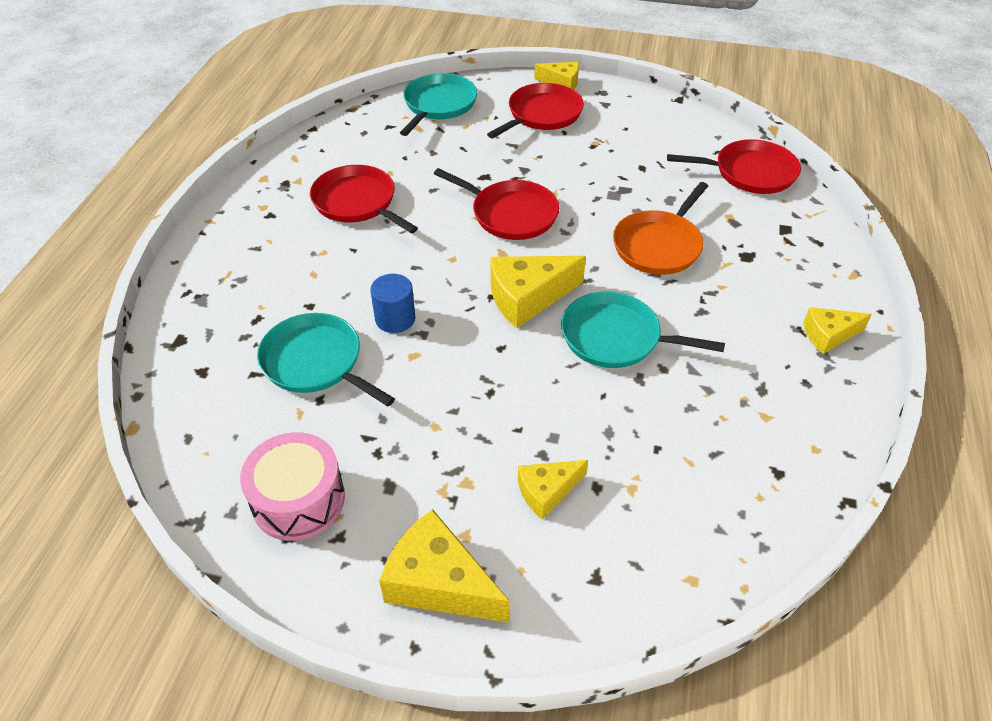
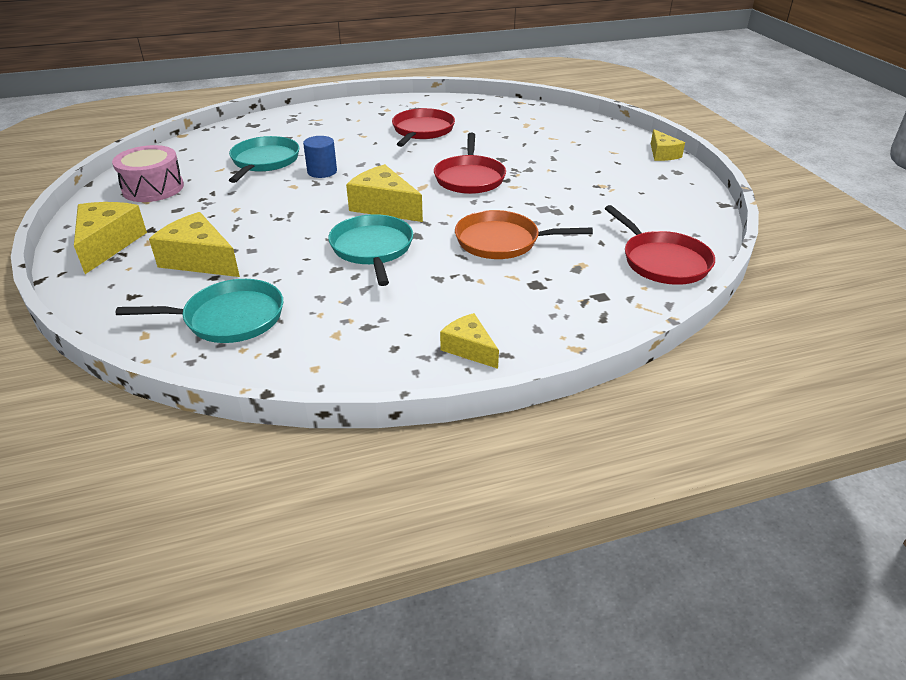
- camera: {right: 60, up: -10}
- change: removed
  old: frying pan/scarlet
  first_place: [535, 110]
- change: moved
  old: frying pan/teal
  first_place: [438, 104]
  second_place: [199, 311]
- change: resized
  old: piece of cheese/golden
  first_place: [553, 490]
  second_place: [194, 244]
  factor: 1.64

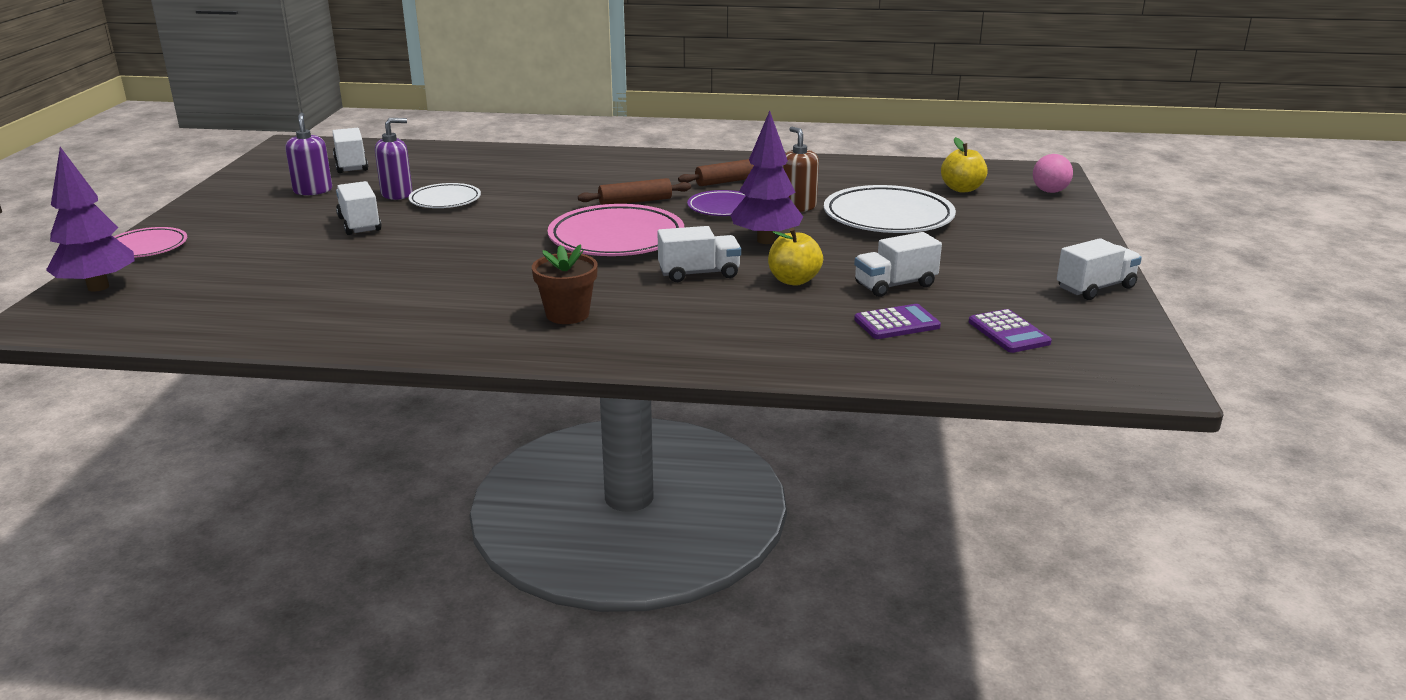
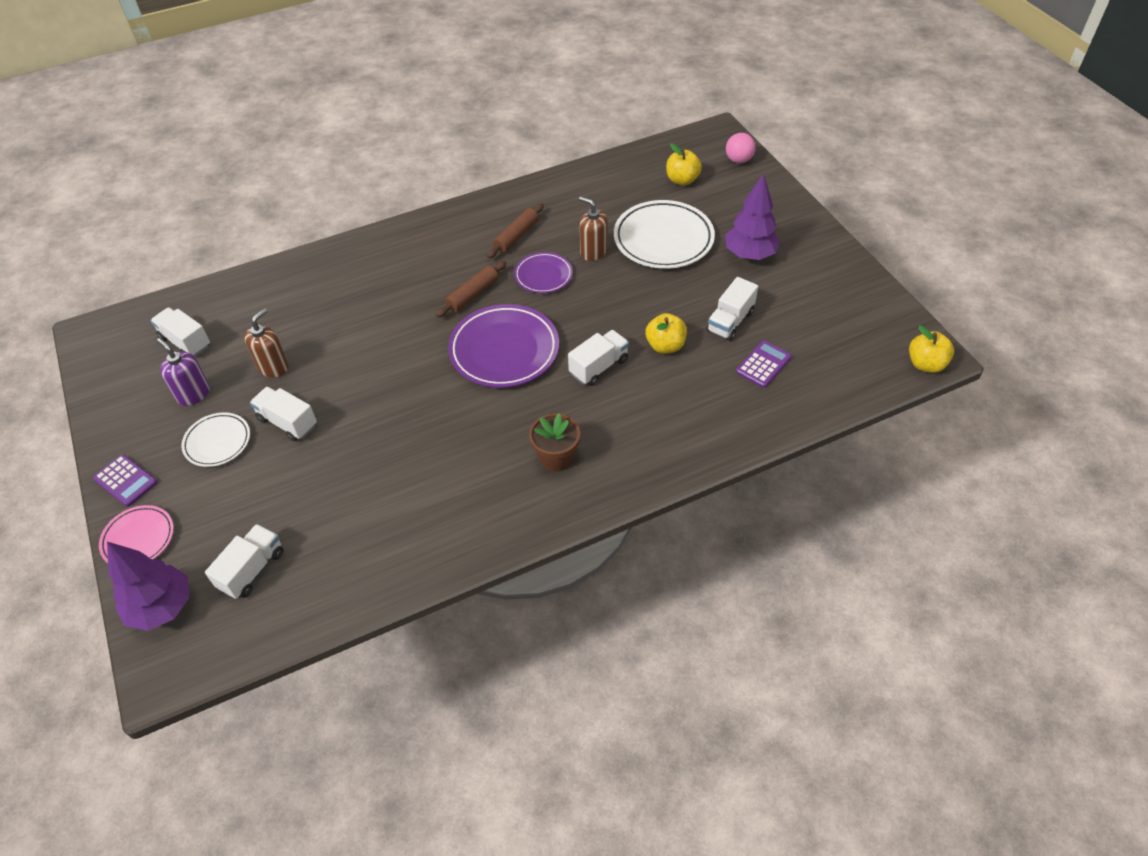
- camera: {right: -30, up: 25}
- change: added
  new: apple fruit/golden
  second_place: [931, 349]
- change: moved
  old: flat dish/pure white
  first_place: [445, 195]
  second_place: [215, 439]
- change: moved
  old: toy tree/violet
  first_place: [767, 177]
  second_place: [752, 216]
- change: moved
  old: calculator/violet
  first_place: [1010, 331]
  second_place: [125, 480]
- change: moved
  old: truck/pure white
  first_place: [1099, 269]
  second_place: [244, 561]
- change: recoloured
  old: pump bottle/violet
  new: pump bottle/brown
  first_place: [393, 159]
  second_place: [266, 342]
- change: recoloured
  old: flat dish/rose-pink
  new: flat dish/violet
  first_place: [616, 230]
  second_place: [503, 346]

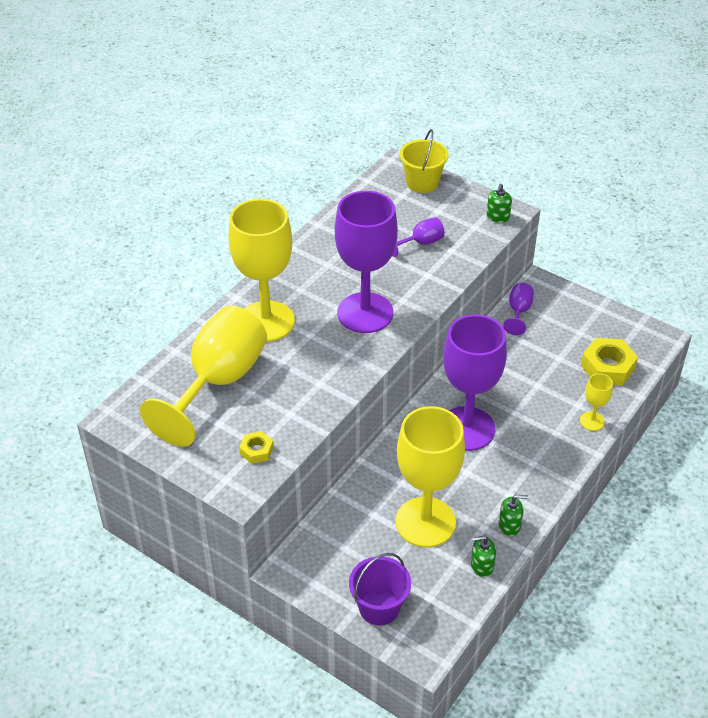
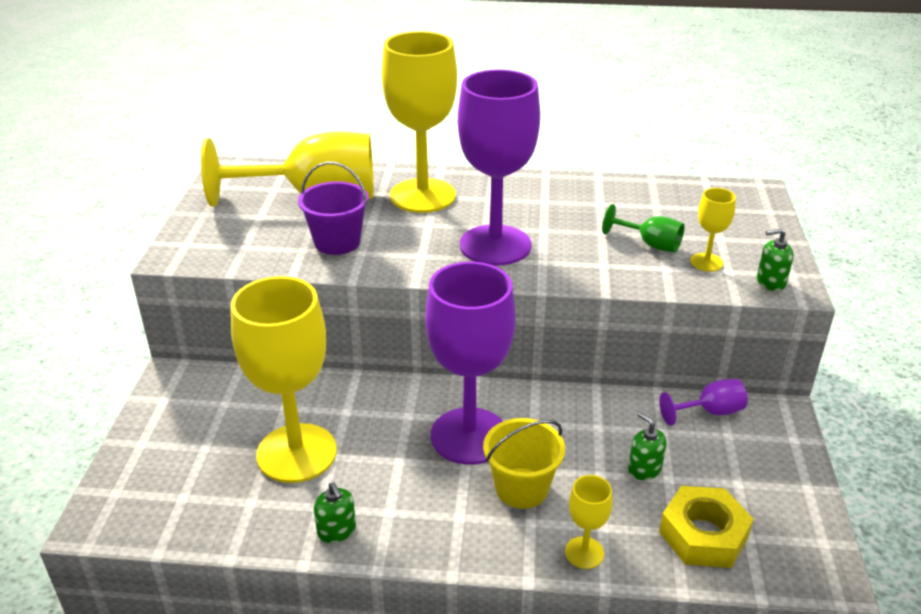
- camera: {right: 60, up: -10}
- change: removed
  old: hexagon nut/golden
  first_place: [256, 447]
- change: added
  new: chalice/golden
  second_place: [713, 230]
- change: moved
  old: bucket/violet
  first_place: [380, 589]
  second_place: [333, 208]
- change: moved
  old: bucket/golden
  first_place: [424, 161]
  second_place: [524, 463]
- change: moved
  old: pump bottle/emerald
  first_place: [483, 556]
  second_place: [647, 446]
- change: recoloured
  old: chalice/violet
  new: chalice/emerald
  first_place: [418, 237]
  second_place: [643, 228]

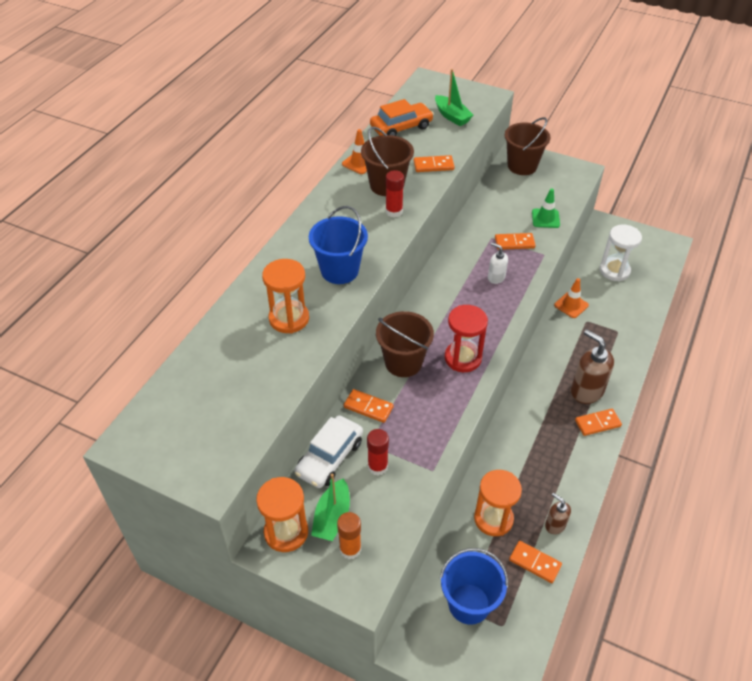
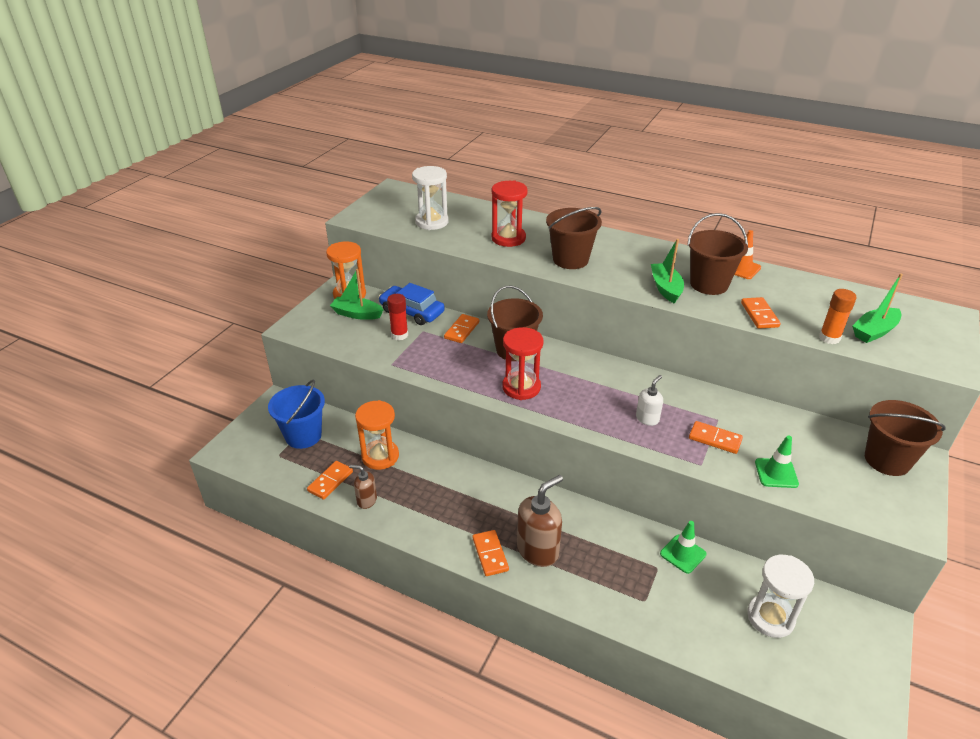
- camera: {right: 90, up: -10}
- change: removed
  old: toy car/bright orange
  first_place: [402, 117]
- change: added
  new: hourglass/pure white
  second_place: [430, 198]
- change: moved
  old: glue/bright orange
  first_place: [349, 535]
  second_place: [838, 316]
- change: replaced
  old: glue/scarlet
  new: toy boat/emerald
  first_place: [395, 193]
  second_place: [667, 271]
- change: recoloured
  old: hourglass/bright orange
  new: hourglass/scarlet
  first_place: [285, 296]
  second_place: [510, 213]
- change: recoloured
  old: toy car/pure white
  new: toy car/blue
  first_place: [328, 451]
  second_place: [412, 304]
- change: recoloured
  old: bucket/blue
  new: bucket/brown
  first_place: [338, 245]
  second_place: [574, 238]
- change: recoloured
  old: traffic cone/bright orange
  new: traffic cone/emerald
  first_place: [571, 298]
  second_place: [683, 547]
- change: turned
  old: domino piece/bright orange
  first_place: [515, 241]
  second_place: [716, 437]
  degrees: -60
- change: turned
  old: pump bottle/brown
  first_place: [558, 513]
  second_place: [363, 487]
  degrees: -120

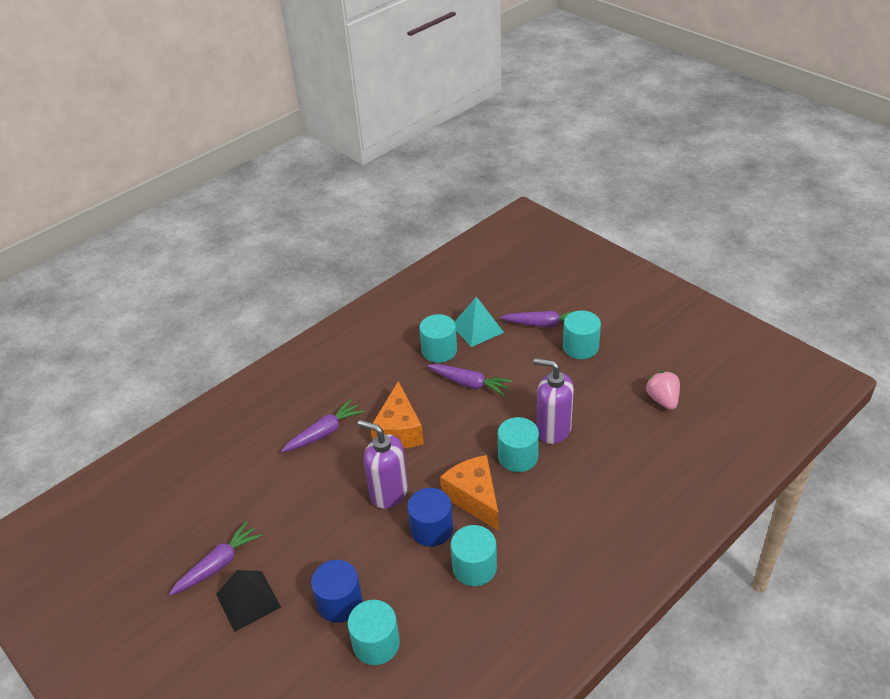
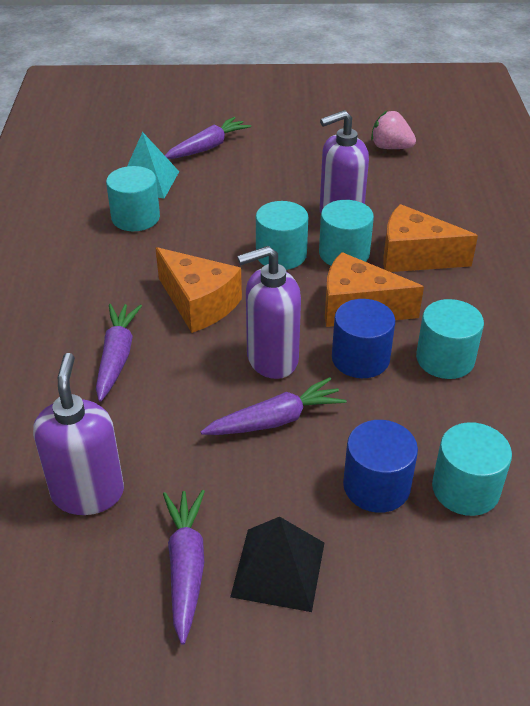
- camera: {right: -50, up: 0}
- change: added
  new: pump bottle/violet
  second_place: [78, 434]
- change: added
  new: piece of cheese/bright orange
  second_place: [430, 238]
- change: moved
  old: carrot/violet
  first_place: [469, 380]
  second_place: [273, 406]
- change: moved
  old: cylinder shape/teal
  first_place: [582, 334]
  second_place: [282, 235]

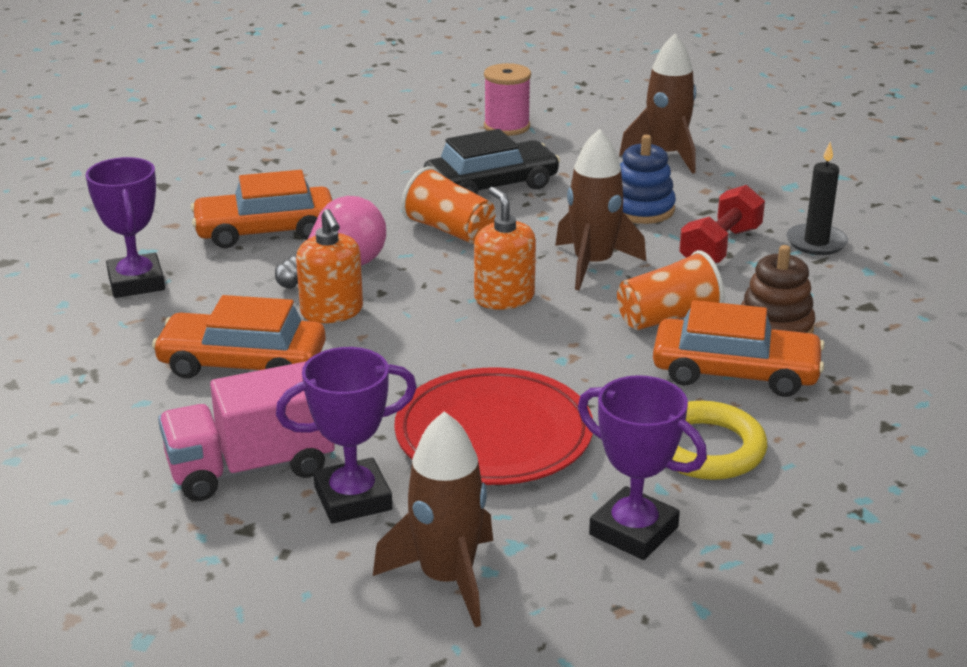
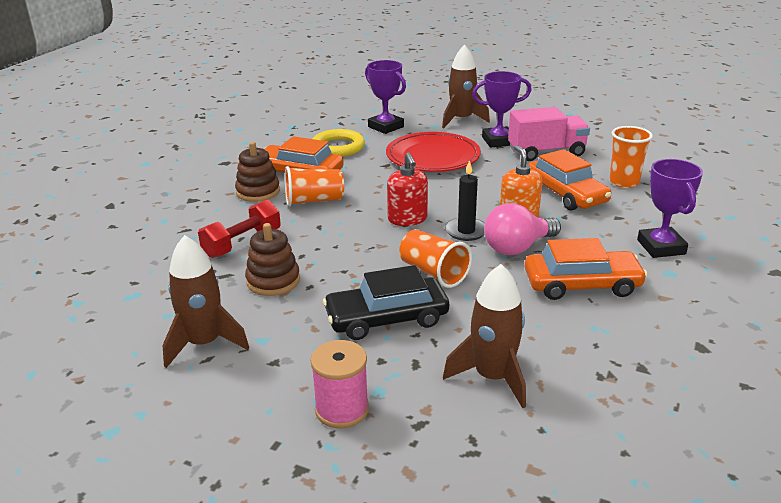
- camera: {right: -170, up: 0}
- change: added
  new: beaker/bright orange
  second_place: [631, 157]
- change: moved
  old: spaceship/brown
  first_place: [600, 209]
  second_place: [484, 336]
- change: moved
  old: candle/black
  first_place: [817, 198]
  second_place: [465, 200]
- change: recoloured
  old: pump bottle/bright orange
  new: pump bottle/scarlet
  first_place: [505, 248]
  second_place: [407, 189]
- change: recoloured
  old: ring stacker/blue
  new: ring stacker/brown
  first_place: [648, 179]
  second_place: [272, 259]
- change: turned
  old: toy car/bright orange
  first_place: [239, 336]
  second_place: [569, 180]
  degrees: 45

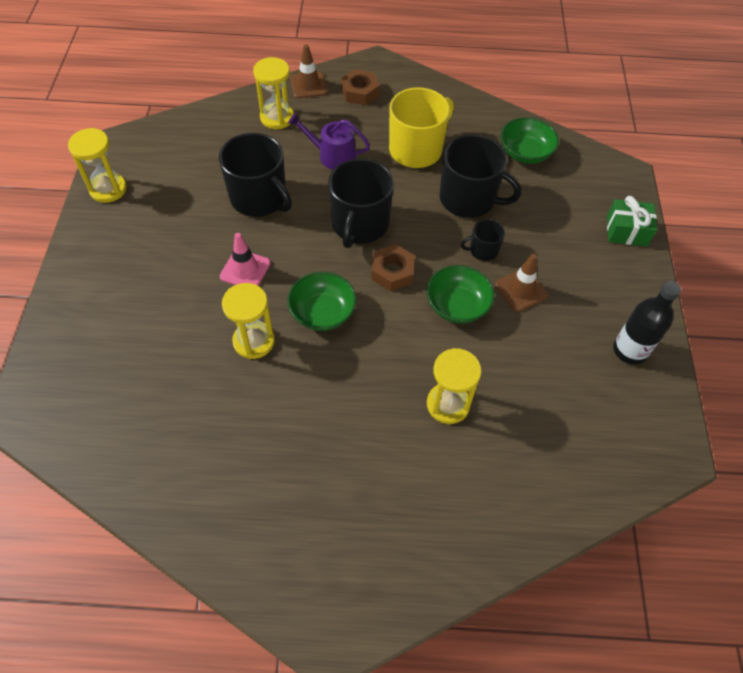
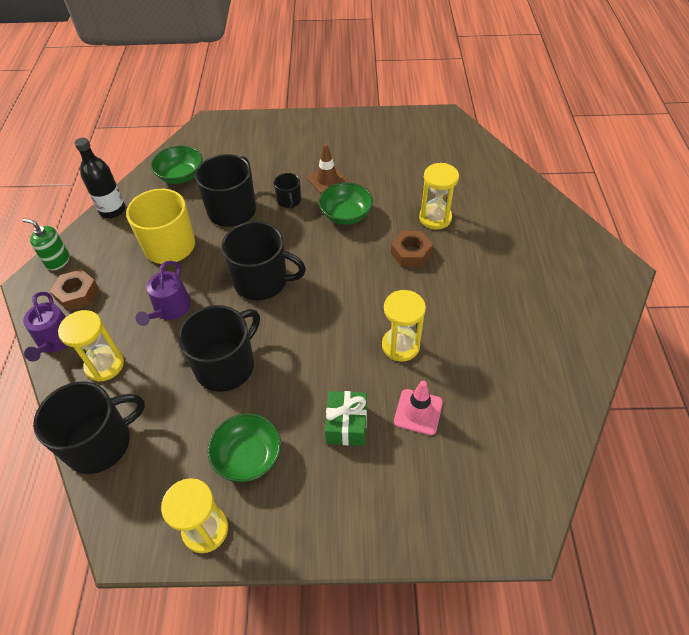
- camera: {right: -90, up: -5}
- change: added
  new: pump bottle/emerald
  second_place: [46, 244]
- change: added
  new: coffee mug/black
  second_place: [89, 428]
- change: moved
  old: traffic cone/rose-pink
  first_place: [245, 259]
  second_place: [418, 408]
- change: moved
  old: serving bowl/emerald
  first_place: [322, 301]
  second_place: [244, 447]
- change: moved
  old: hexagon nut/brown
  first_place: [393, 267]
  second_place: [412, 249]
- change: moved
  old: gift/emerald
  first_place: [632, 221]
  second_place: [346, 418]
- change: moved
  old: drink bottle/black
  first_place: [647, 323]
  second_place: [100, 178]
- change: replaced
  old: traffic cone/brown
  new: sprinkling can/violet
  first_place: [308, 71]
  second_place: [45, 327]

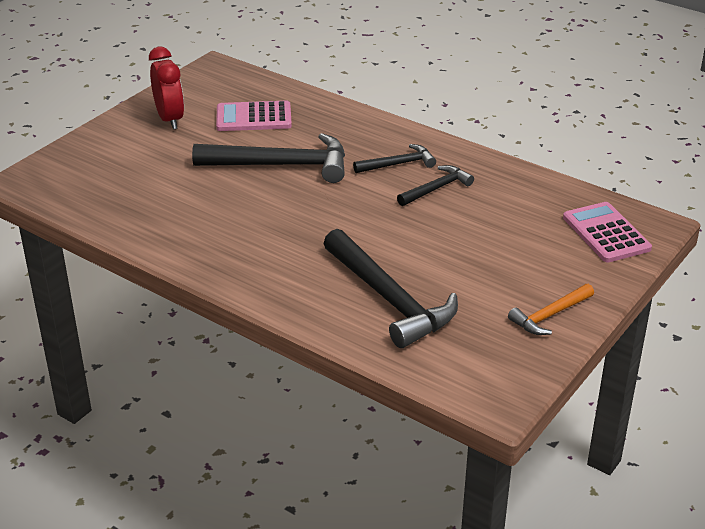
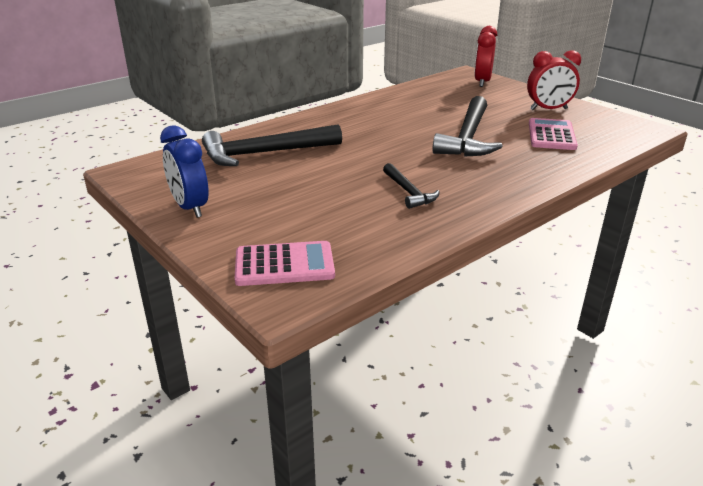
- camera: {right: 105, up: -5}
- change: removed
  old: hammer/black
  first_place: [394, 158]
- change: added
  new: alarm clock/scarlet
  second_place: [485, 56]
- change: replaced
  old: hammer/bright orange
  new: alarm clock/blue
  first_place: [551, 309]
  second_place: [184, 171]

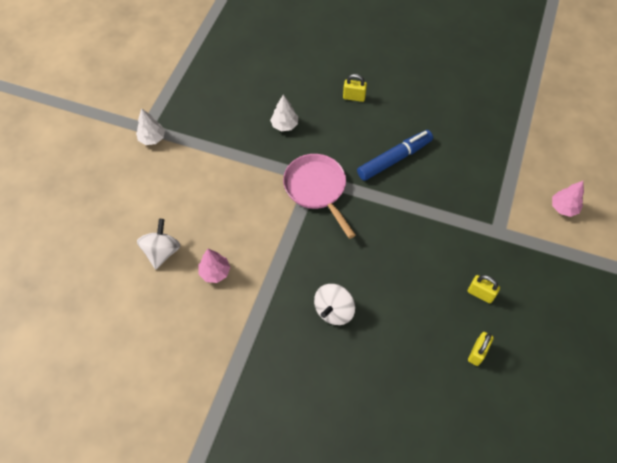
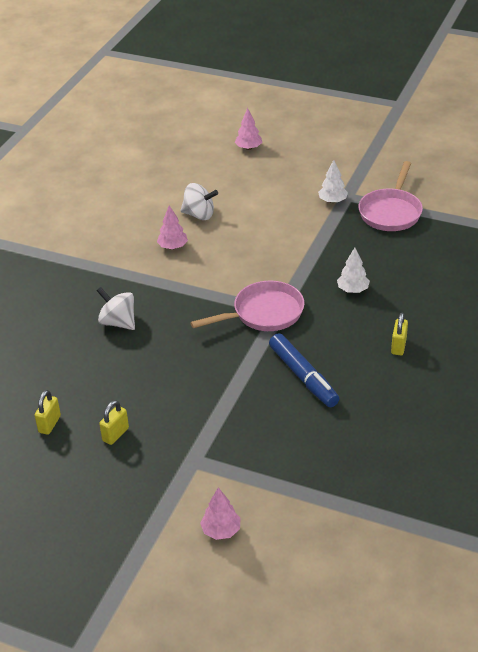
- camera: {right: 95, up: -20}
- change: added
  new: toy tree/rose-pink
  second_place: [248, 129]
- change: added
  new: frying pan/rose-pink
  second_place: [390, 196]
- change: turned
  old: padlock/golden
  first_place: [481, 349]
  second_place: [47, 412]
  degrees: 75

